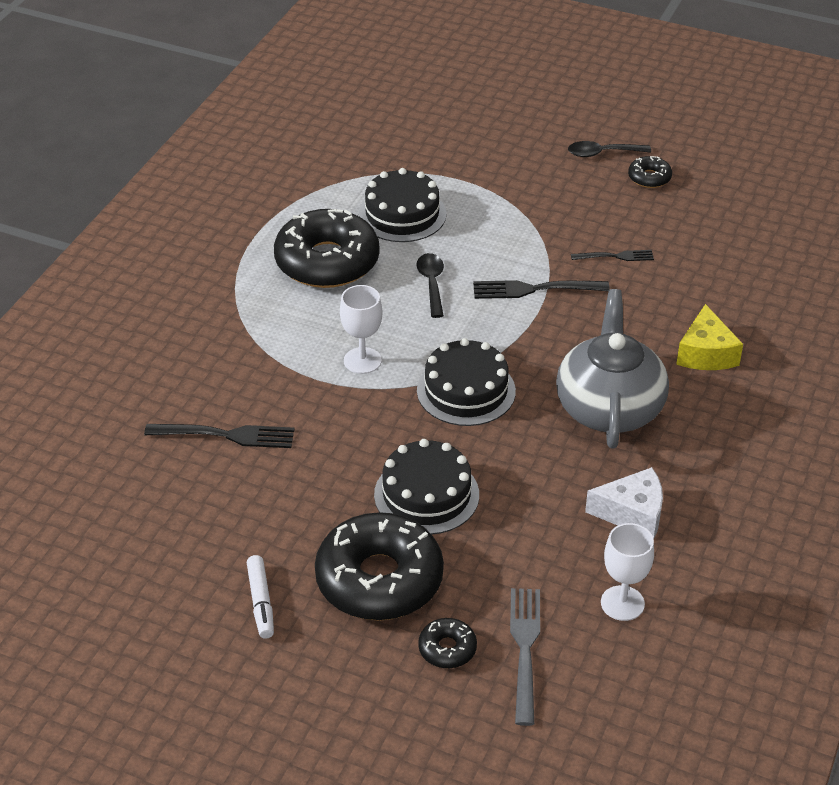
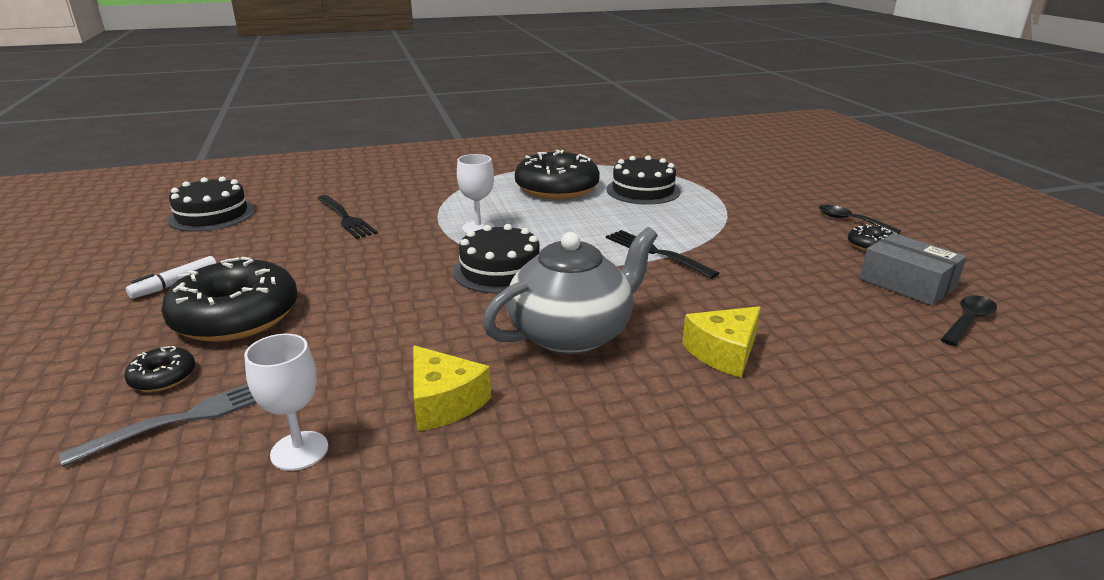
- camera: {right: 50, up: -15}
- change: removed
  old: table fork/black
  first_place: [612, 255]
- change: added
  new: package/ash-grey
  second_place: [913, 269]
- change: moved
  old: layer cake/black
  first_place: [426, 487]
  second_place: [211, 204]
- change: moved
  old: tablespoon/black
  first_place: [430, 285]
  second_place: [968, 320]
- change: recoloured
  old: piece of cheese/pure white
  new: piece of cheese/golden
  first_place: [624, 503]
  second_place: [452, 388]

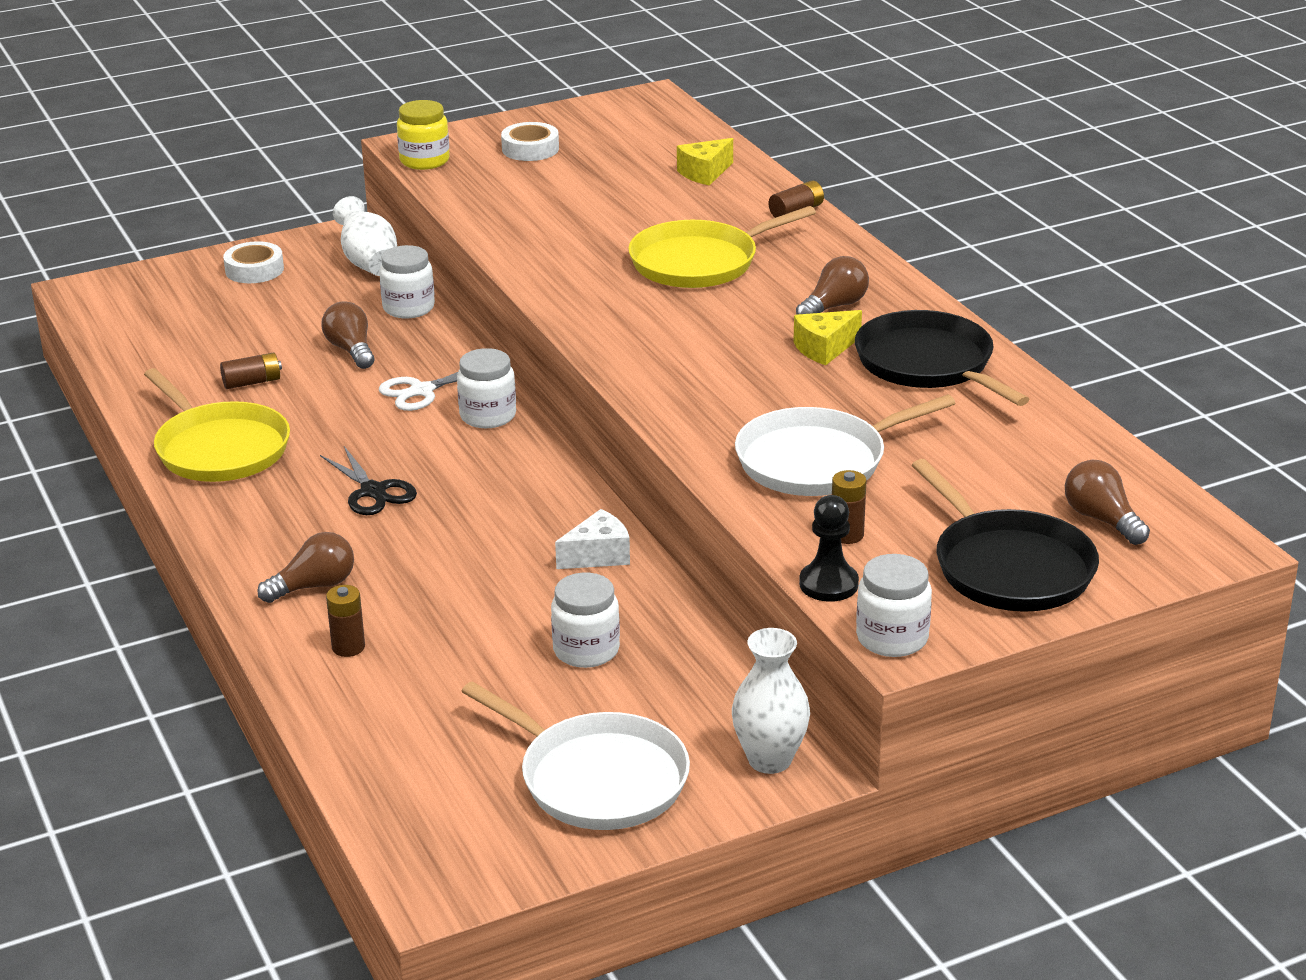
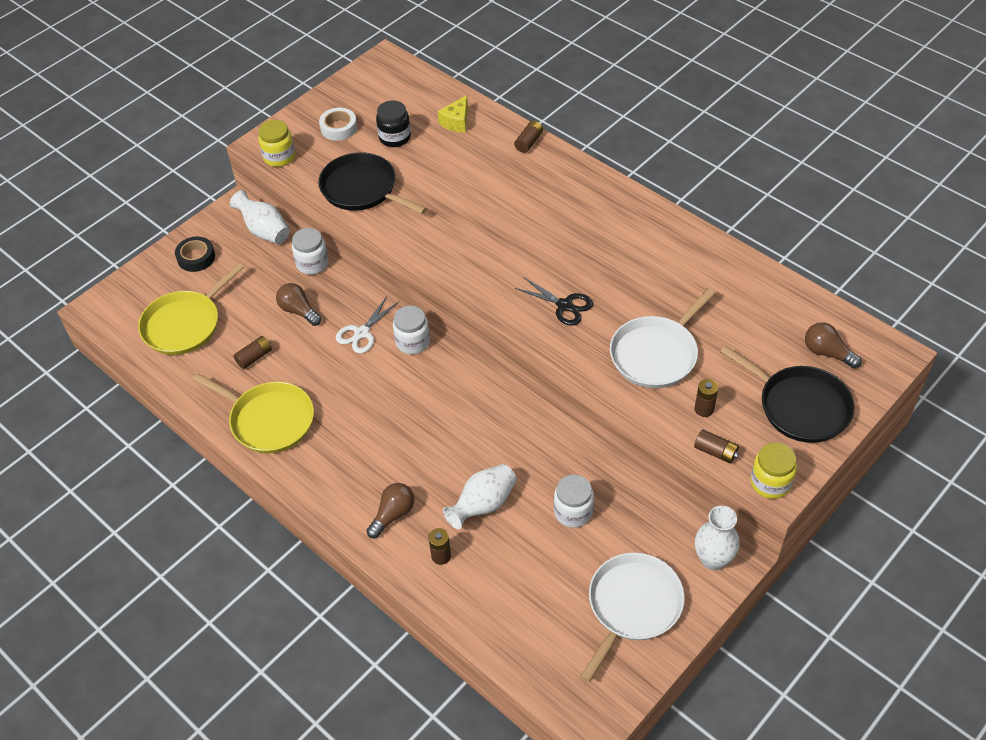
- camera: {right: -20, up: 20}
- change: removed
  old: piece of cheese/pure white
  first_place: [592, 539]
- change: removed
  old: piece of cheese/golden
  first_place: [828, 337]
- change: removed
  old: light bulb/brown
  first_place: [832, 285]
- change: added
  new: jar/black
  second_place: [393, 124]
- change: added
  new: tall vase/pure white
  second_place: [480, 496]
- change: moved
  old: pair of scissors/black
  first_place: [368, 480]
  second_place: [553, 301]
- change: moved
  old: frying pan/golden
  first_place: [722, 247]
  second_place: [191, 309]
- change: moved
  old: frying pan/black
  first_place: [942, 358]
  second_place: [372, 183]
- change: replaced
  old: pawn/black
  new: power cell/brown
  first_place: [829, 548]
  second_place: [716, 447]
- change: recoloured
  old: roll of tape/pure white
  new: roll of tape/black
  first_place: [253, 262]
  second_place: [195, 254]
- change: recoloured
  old: jar/pure white
  new: jar/golden
  first_place: [894, 605]
  second_place: [773, 471]
- change: turned
  old: frying pan/pure white
  first_place: [575, 755]
  second_place: [632, 618]
  degrees: -75

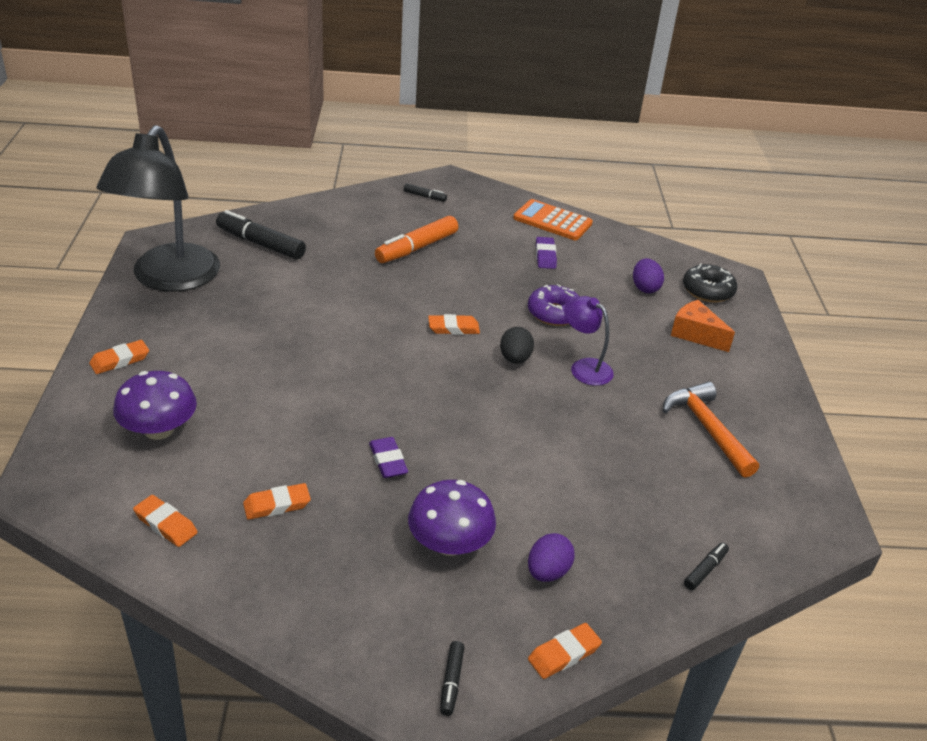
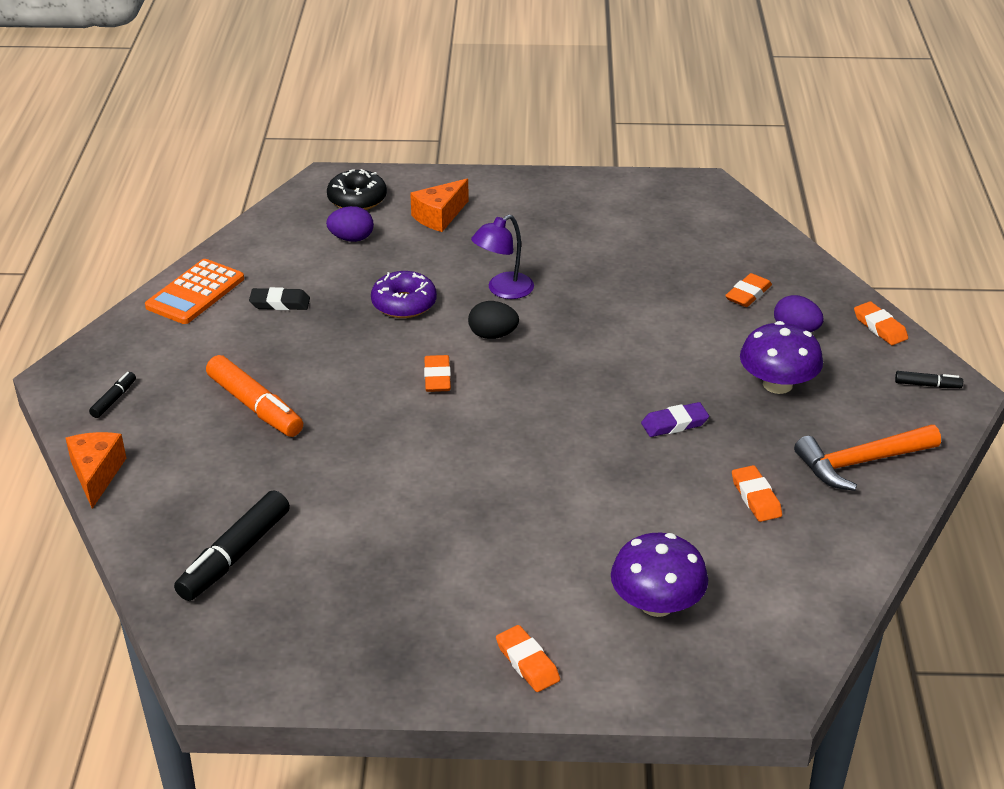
- camera: {right: -85, up: 0}
- change: removed
  old: lamp/black
  first_place: [158, 208]
- change: removed
  old: marker pen/black
  first_place: [706, 566]
- change: added
  new: piece of cheese/bright orange
  second_place: [96, 470]
- change: moved
  old: gum eraser/bright orange
  first_place: [165, 521]
  second_place: [748, 290]
- change: moved
  old: hammer/bright orange
  first_place: [710, 430]
  second_place: [867, 458]
- change: recoloured
  old: gum eraser/violet
  new: gum eraser/black
  first_place: [546, 253]
  second_place: [279, 298]

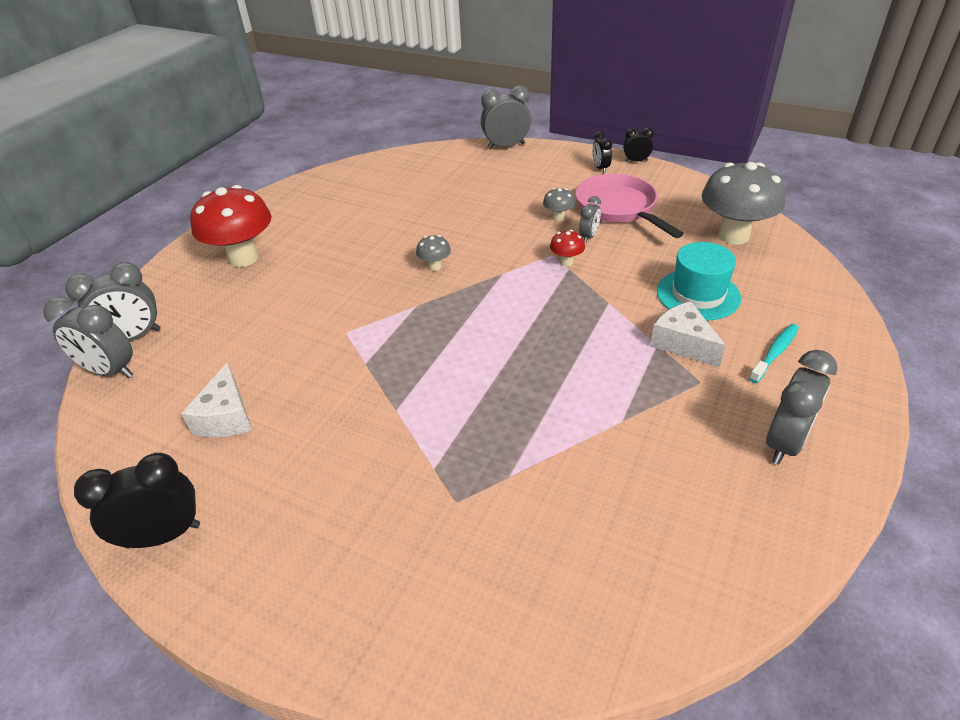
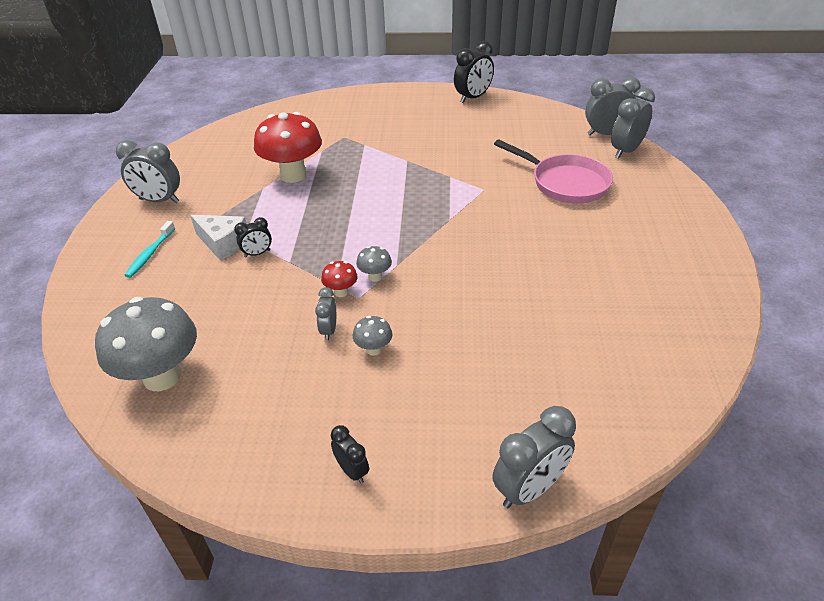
- camera: {right: 155, up: 0}
- change: removed
  old: piece of cheese/pure white
  first_place: [216, 399]
- change: removed
  old: tall hat/teal
  first_place: [699, 281]
- change: moved
  old: toadstool/scarlet
  first_place: [231, 226]
  second_place: [288, 147]
- change: moved
  old: toadstool/ash-grey
  first_place: [433, 253]
  second_place: [374, 264]
- change: moved
  old: frying pan/rose-pink
  first_place: [629, 206]
  second_place: [553, 171]
- change: moved
  old: alarm clock/black
  first_place: [638, 144]
  second_place: [253, 237]
- change: turned
  old: alarm clock/ash-grey
  first_place: [802, 407]
  second_place: [148, 171]
  degrees: -90

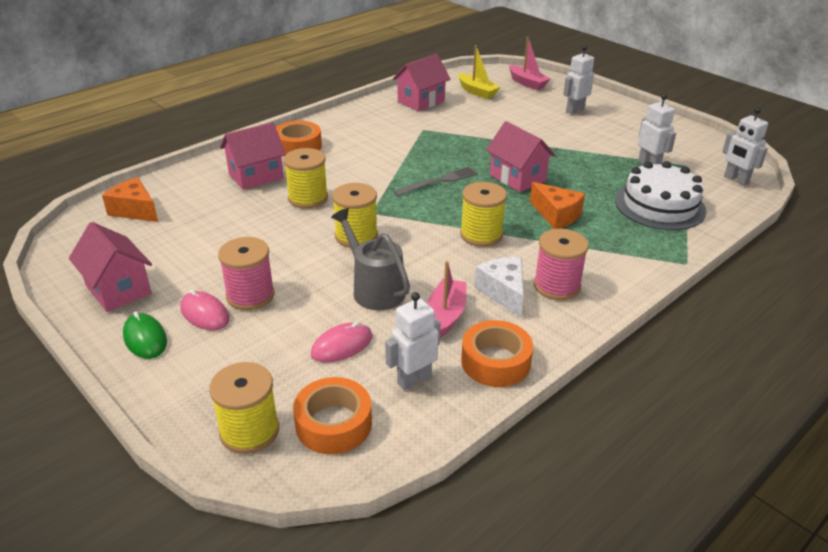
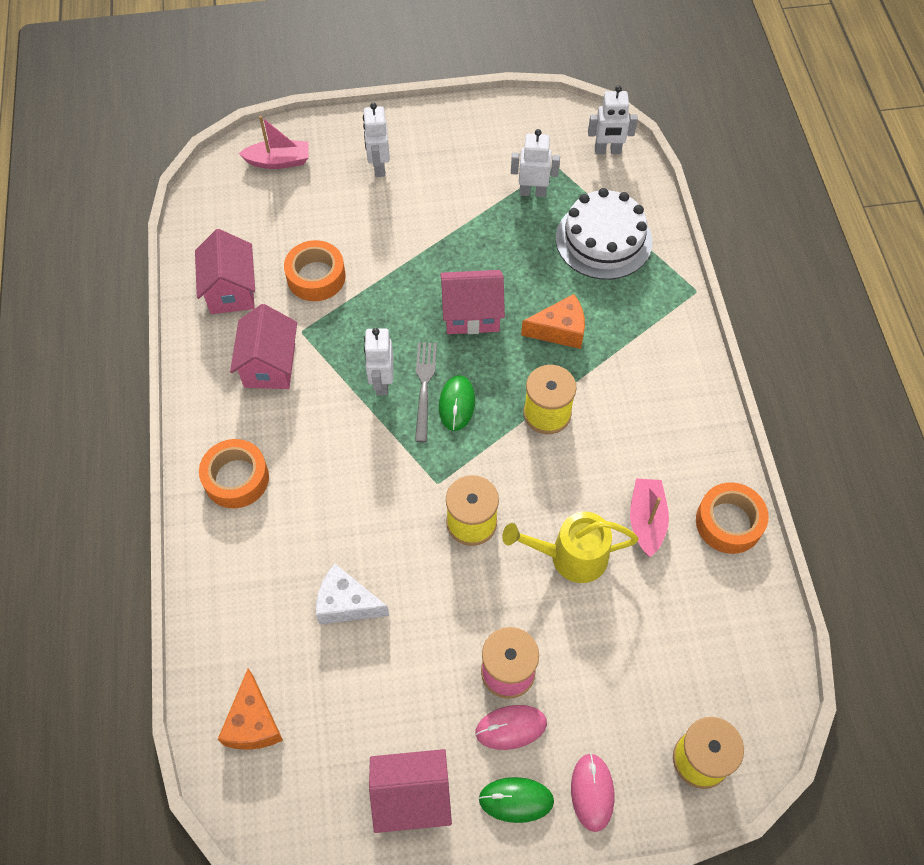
- camera: {right: -55, up: 25}
- change: removed
  old: bobbin/golden
  first_place: [306, 178]
- change: removed
  old: toy boat/golden
  first_place: [479, 72]
- change: removed
  old: bobbin/rose-pink
  first_place: [561, 264]
- change: added
  new: mouse/emerald
  second_place: [457, 403]
- change: moved
  old: toy house/rose-pink
  first_place: [253, 156]
  second_place: [263, 346]
- change: moved
  old: roll of tape/bright orange
  first_place: [332, 415]
  second_place: [315, 270]
- change: moved
  old: mouse/rose-pink
  first_place: [341, 342]
  second_place: [592, 792]
- change: moved
  old: robot/pure white
  first_place: [413, 341]
  second_place: [378, 361]
- change: moved
  old: piece of cheese/pure white
  first_place: [499, 287]
  second_place: [352, 594]
- change: recoloured
  old: sprinkling can/ash-grey
  new: sprinkling can/golden
  first_place: [370, 259]
  second_place: [570, 547]
- change: turned
  old: piece of cheese/bright orange
  first_place: [130, 199]
  second_place: [250, 709]
  degrees: -75
- change: turned
  old: toy boat/rose-pink
  first_place: [447, 299]
  second_place: [649, 517]
  degrees: 45

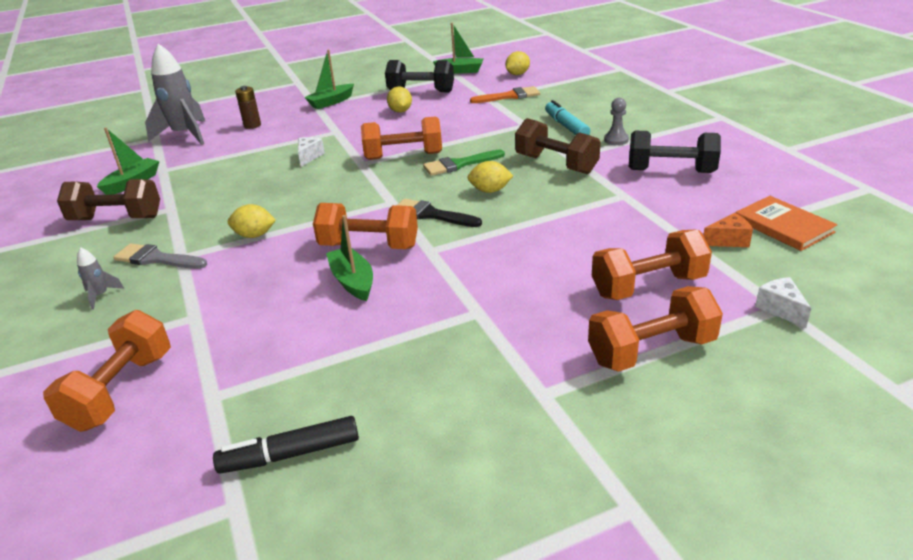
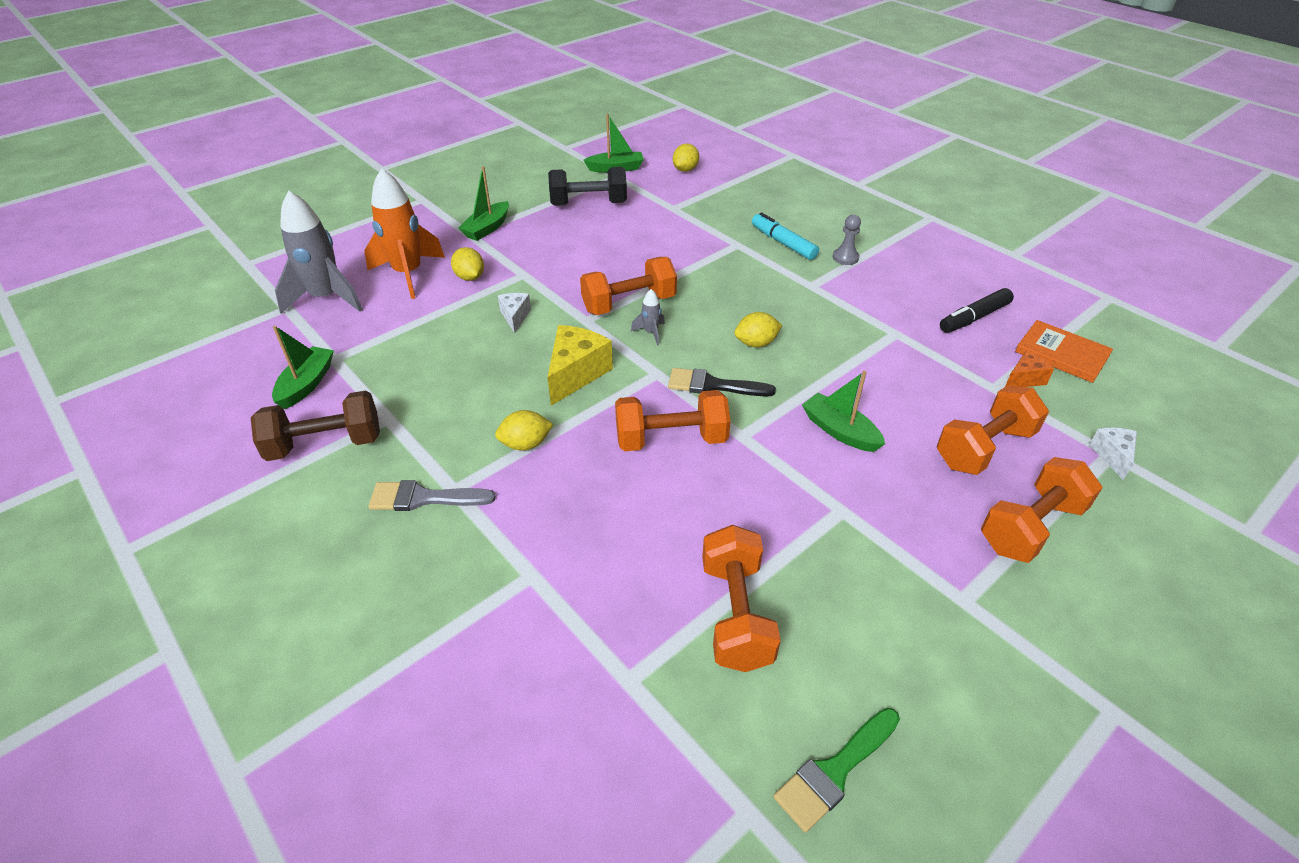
- camera: {right: -20, up: 10}
- change: removed
  old: paint brush/bright orange
  first_place: [505, 94]
- change: removed
  old: dumbbell/brown
  first_place: [558, 146]
- change: removed
  old: dumbbell/black
  first_place: [675, 152]
- change: added
  new: piece of cheese/golden
  second_place: [580, 365]
- change: moved
  old: dumbbell/bright orange
  first_place: [107, 371]
  second_place: [741, 598]
- change: moved
  old: spaceship/ash-grey
  first_place: [100, 279]
  second_place: [648, 317]
- change: moved
  old: marker pen/black
  first_place: [286, 445]
  second_place: [977, 310]
- change: moved
  old: toy boat/emerald
  first_place: [349, 258]
  second_place: [843, 411]
- change: moved
  old: toy lemon/golden
  first_place: [399, 100]
  second_place: [467, 264]
- change: moved
  old: paint brush/emerald
  first_place: [464, 163]
  second_place: [836, 770]
- change: replaced
  old: power cell/brown
  new: spaceship/bright orange
  first_place: [248, 107]
  second_place: [404, 233]
- change: turned
  old: piece of cheese/pure white
  first_place: [783, 302]
  second_place: [1113, 454]
  degrees: 45

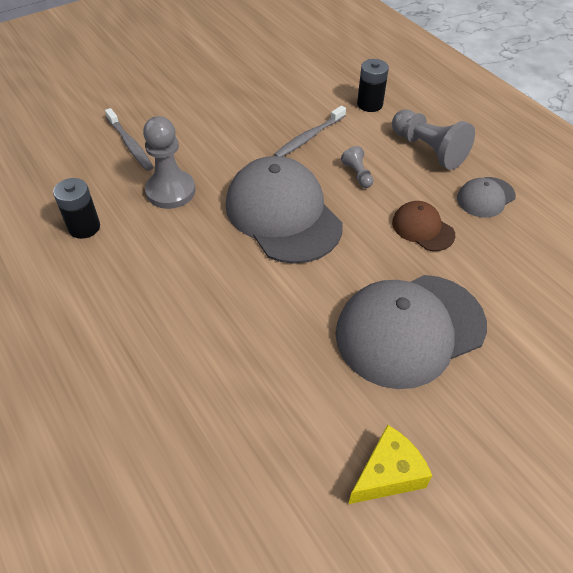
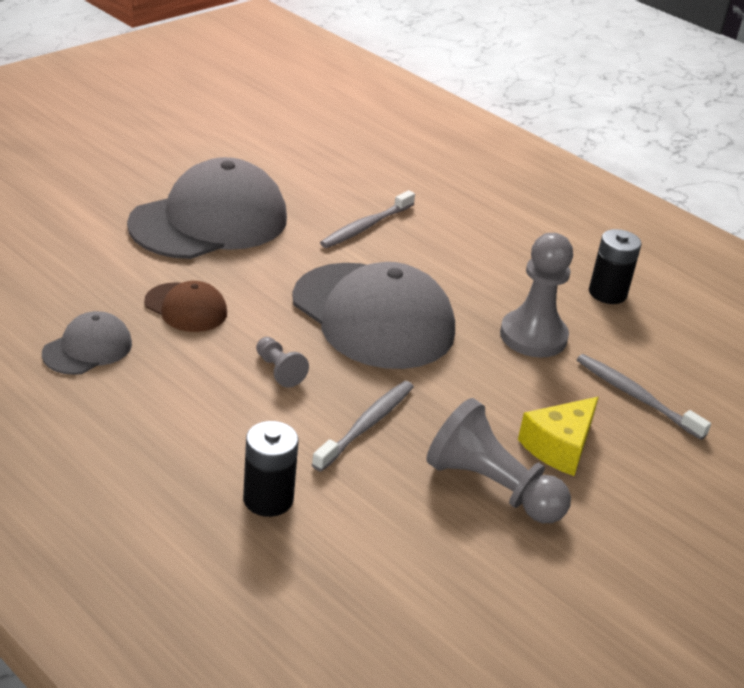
- camera: {right: 165, up: -15}
- change: added
  new: dental brush/ash-grey
  second_place: [367, 219]
- change: moved
  old: piece of cheese/golden
  first_place: [390, 464]
  second_place: [558, 436]
- change: moved
  old: pawn/ash-grey
  first_place: [433, 139]
  second_place: [499, 460]

